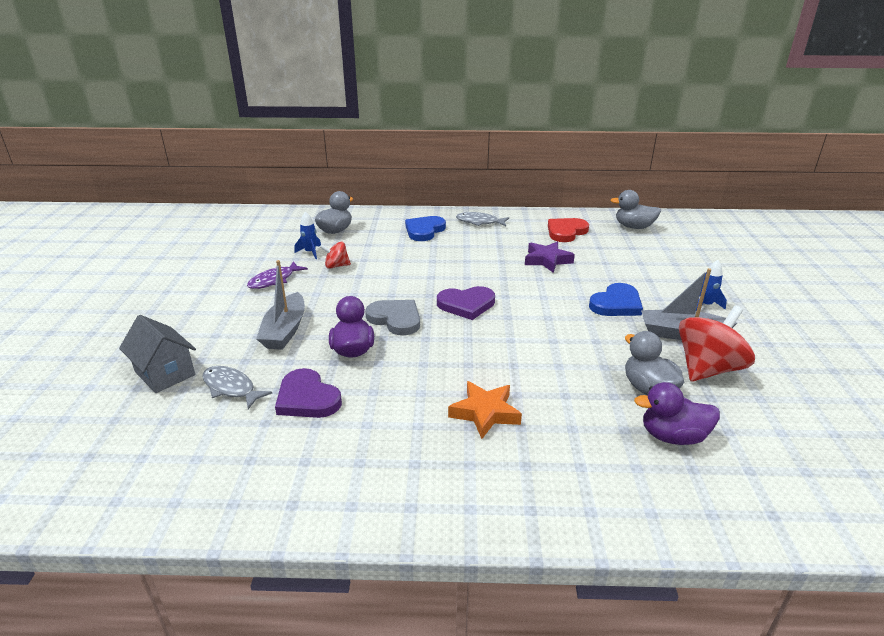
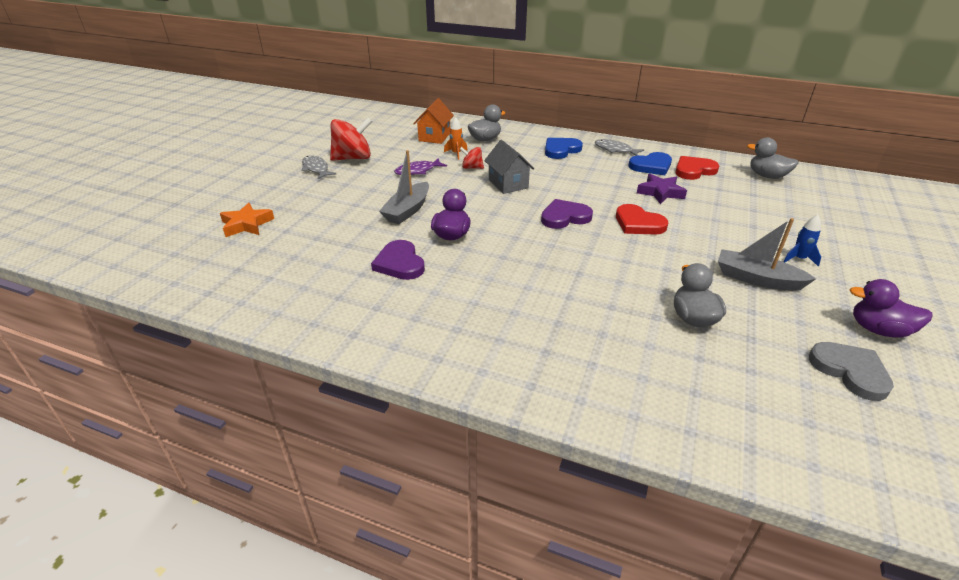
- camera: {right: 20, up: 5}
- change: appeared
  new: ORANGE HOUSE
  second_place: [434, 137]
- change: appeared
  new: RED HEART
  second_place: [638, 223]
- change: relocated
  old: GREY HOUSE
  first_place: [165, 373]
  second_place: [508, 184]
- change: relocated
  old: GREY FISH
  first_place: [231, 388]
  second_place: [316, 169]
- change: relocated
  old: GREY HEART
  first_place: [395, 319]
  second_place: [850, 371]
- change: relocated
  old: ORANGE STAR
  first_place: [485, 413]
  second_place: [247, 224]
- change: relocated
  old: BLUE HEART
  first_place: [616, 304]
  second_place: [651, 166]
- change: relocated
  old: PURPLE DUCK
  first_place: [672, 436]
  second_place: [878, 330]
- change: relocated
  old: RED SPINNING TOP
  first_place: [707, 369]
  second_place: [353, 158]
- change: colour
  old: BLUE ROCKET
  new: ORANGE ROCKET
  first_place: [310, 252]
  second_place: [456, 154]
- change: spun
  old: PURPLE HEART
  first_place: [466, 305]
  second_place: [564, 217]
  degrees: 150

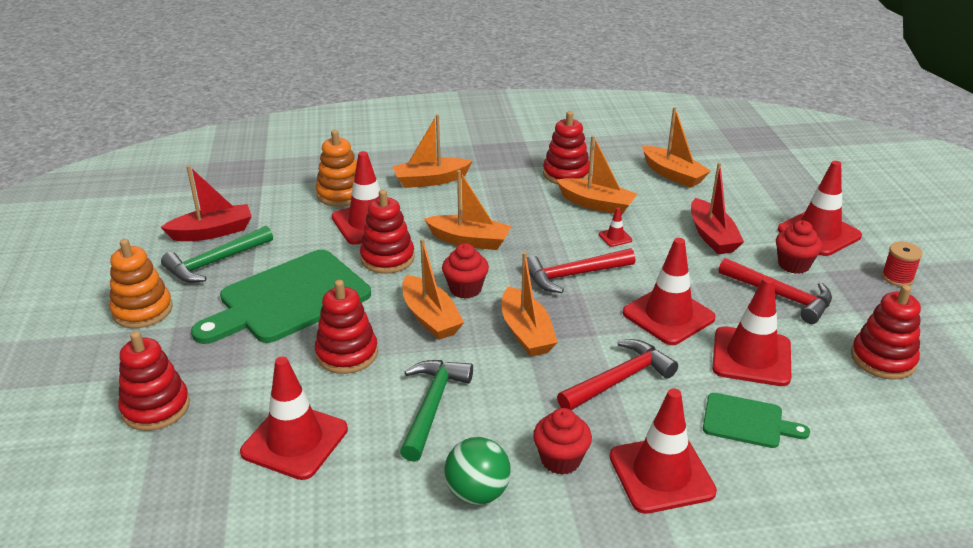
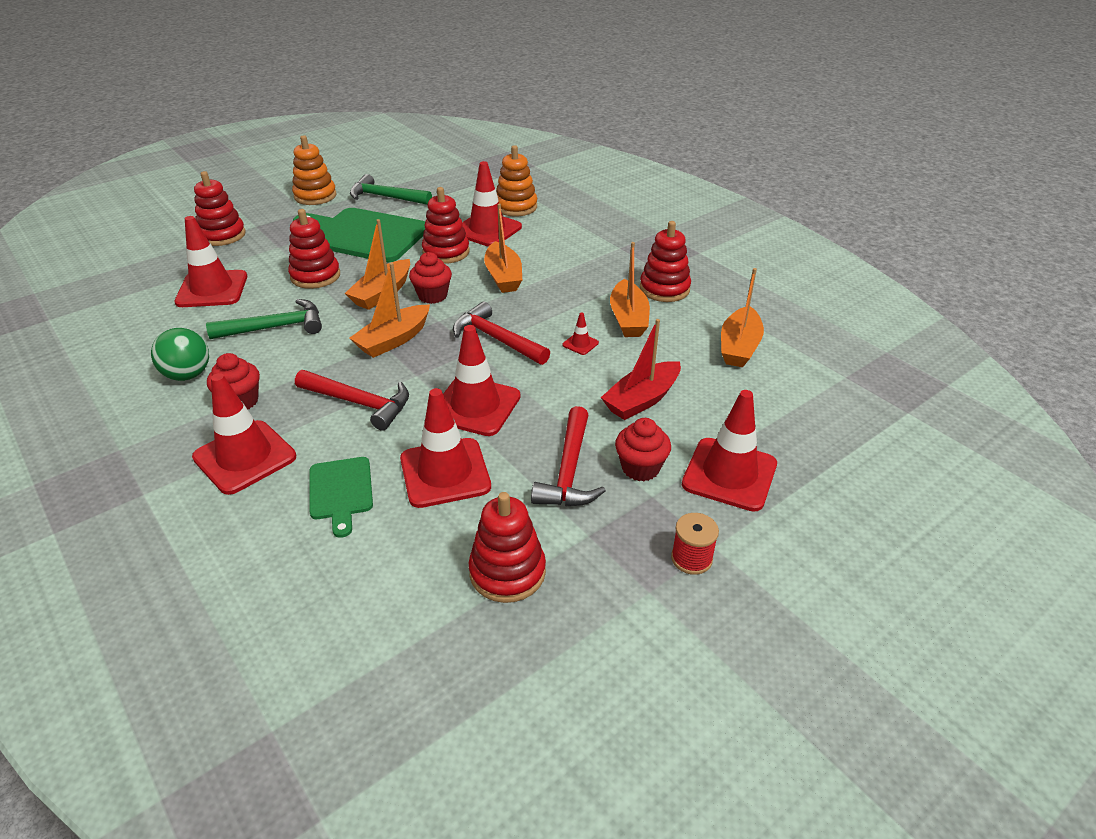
- camera: {right: 60, up: 5}
- change: missing
  old: RED BOAT
  first_place: [212, 232]
- change: missing
  old: ORANGE BOAT
  first_place: [430, 180]

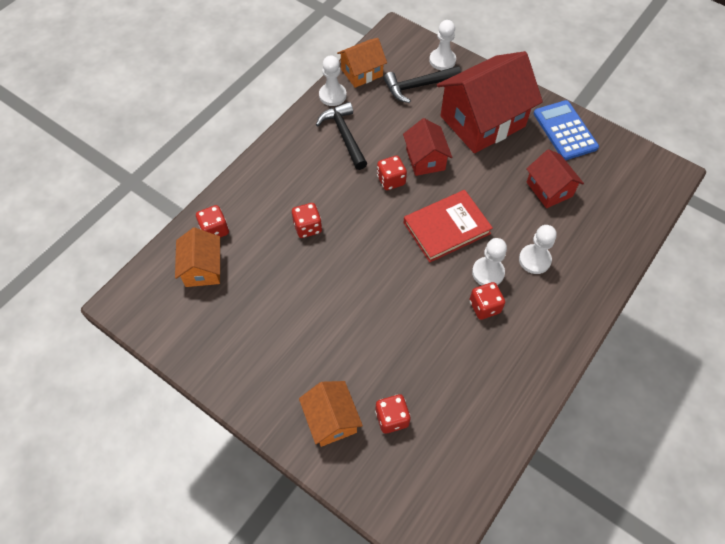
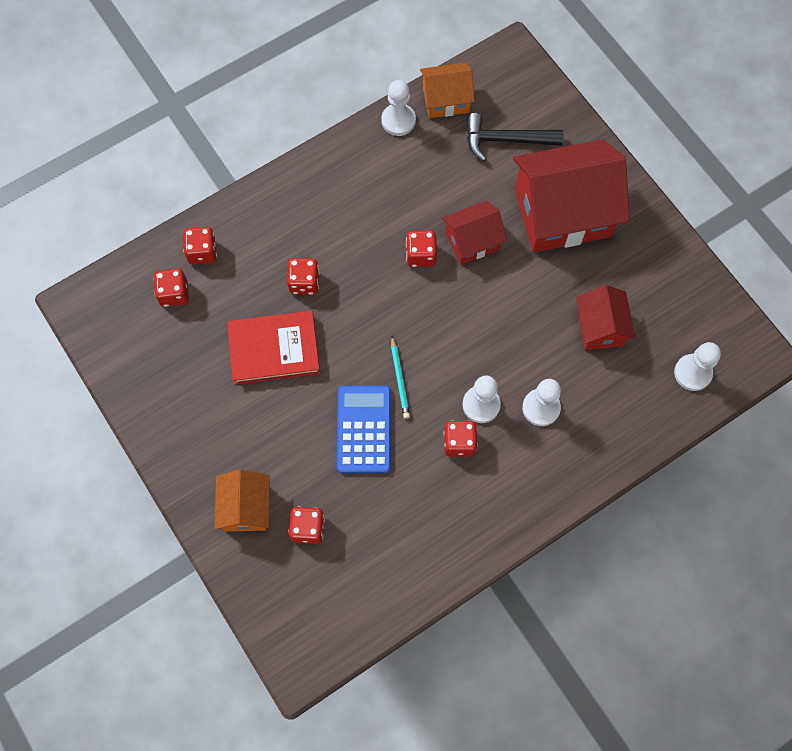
- camera: {right: 20, up: 10}
- change: missing
  old: BLACK HAMMER
  first_place: [344, 135]
- change: appeared
  new: TURQUOISE PENCIL
  second_place: [399, 379]
- change: relocated
  old: RED BOOK
  first_place: [446, 228]
  second_place: [274, 349]
- change: relocated
  old: WHITE PAWN
  first_place: [442, 60]
  second_place: [692, 373]
- change: relocated
  old: BLUE CALCULATOR
  first_place: [565, 130]
  second_place: [364, 429]
- change: exchanged
  old: ORANGE HOUSE
  new: RED DICE
  first_place: [202, 268]
  second_place: [174, 293]
- change: spun
  old: RED HOUSE
  first_place: [425, 159]
  second_place: [472, 241]
  degrees: 60

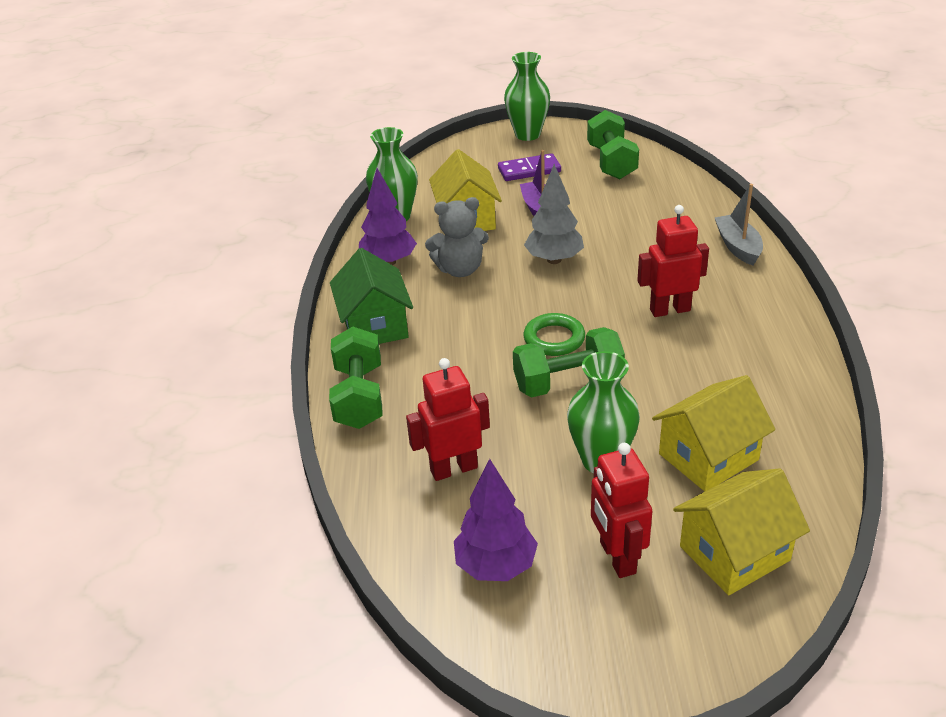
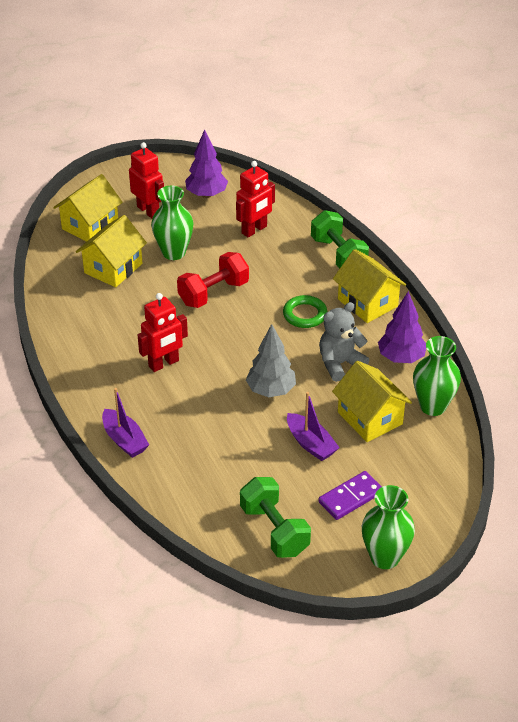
- camera: {right: 155, up: 5}
- change: relocated
  old: GREEN RING
  first_place: [554, 339]
  second_place: [305, 314]
- change: colour
  old: GREEN HOUSE
  new: YELLOW HOUSE
  first_place: [375, 325]
  second_place: [367, 303]
- change: colour
  old: GREEN DUMBBELL
  new: RED DUMBBELL
  first_place: [568, 382]
  second_place: [213, 293]
- change: colour
  old: GREY BOAT
  new: PURPLE BOAT
  first_place: [738, 247]
  second_place: [124, 440]

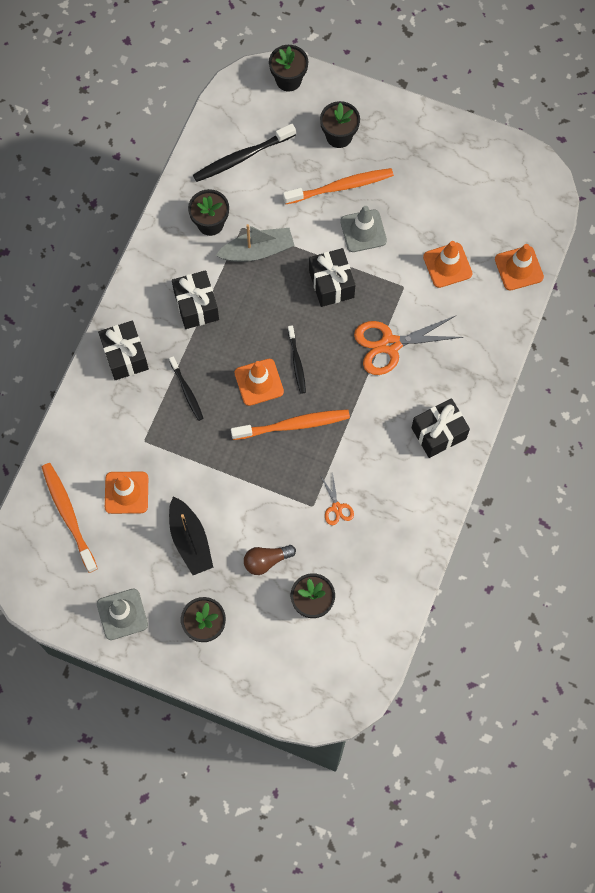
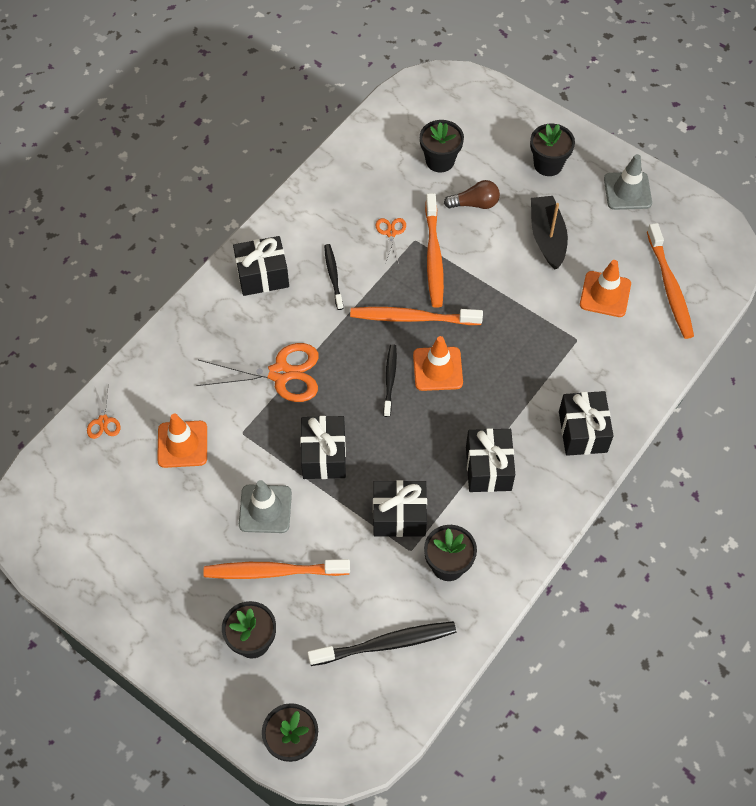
- camera: {right: -165, up: -10}
- change: appeared
  new: ORANGE TOOTHBRUSH
  second_place: [433, 256]
- change: relocated
  old: BLACK TOOTHBRUSH
  first_place: [187, 391]
  second_place: [333, 276]
- change: exchanged
  old: GREY BOAT
  new: BLACK GIFT
  first_place: [257, 251]
  second_place: [399, 516]
- change: exchanged
  old: ORANGE TRAFFIC CONE
  new: ORANGE SCISSORS
  first_place: [519, 268]
  second_place: [103, 421]

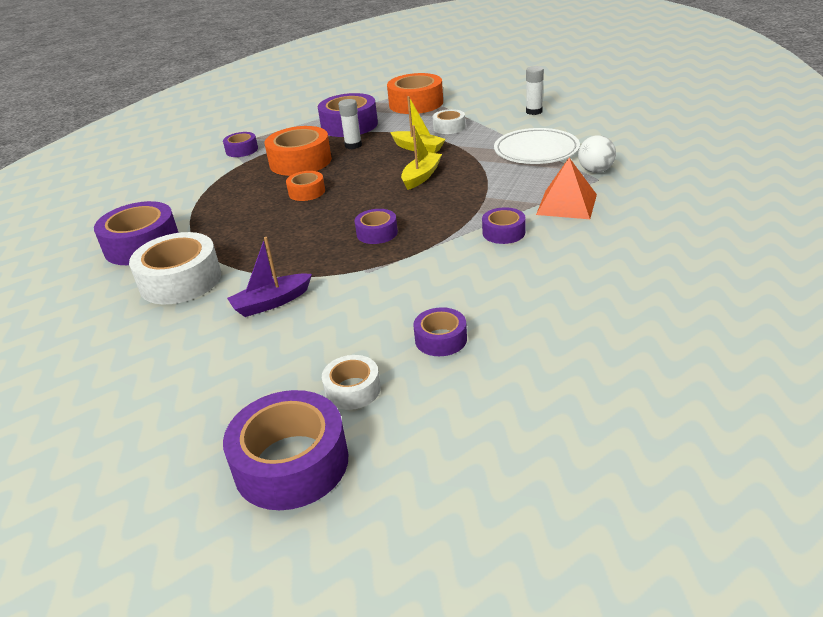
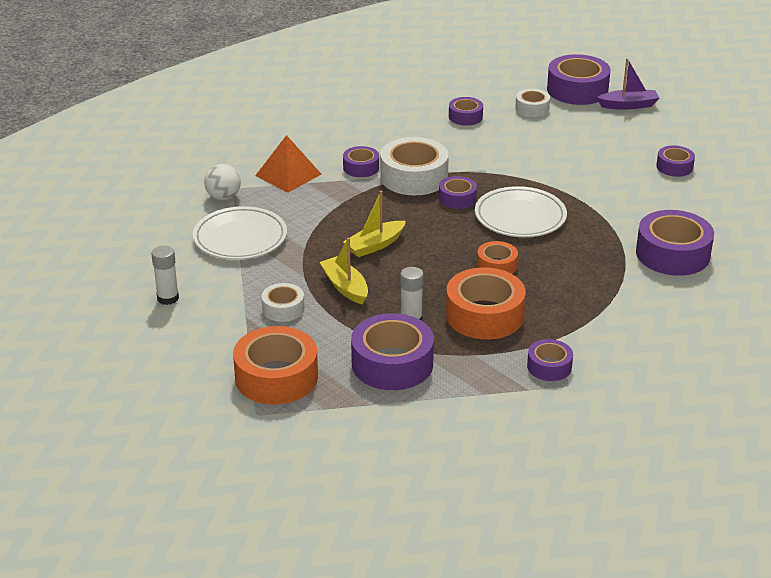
- camera: {right: -160, up: 0}
- change: appeared
  new: WHITE PLATE
  second_place: [520, 217]
- change: appeared
  new: PURPLE TAPE
  second_place: [674, 167]
- change: relocated
  old: WHITE TAPE
  first_place: [180, 280]
  second_place: [414, 177]
- change: relocated
  old: PURPLE BOAT
  first_place: [271, 303]
  second_place: [628, 105]

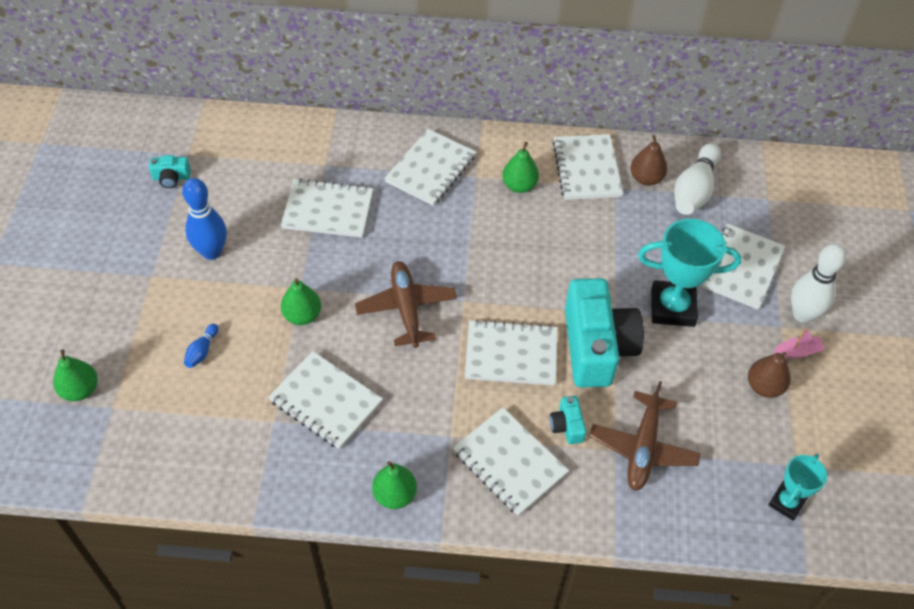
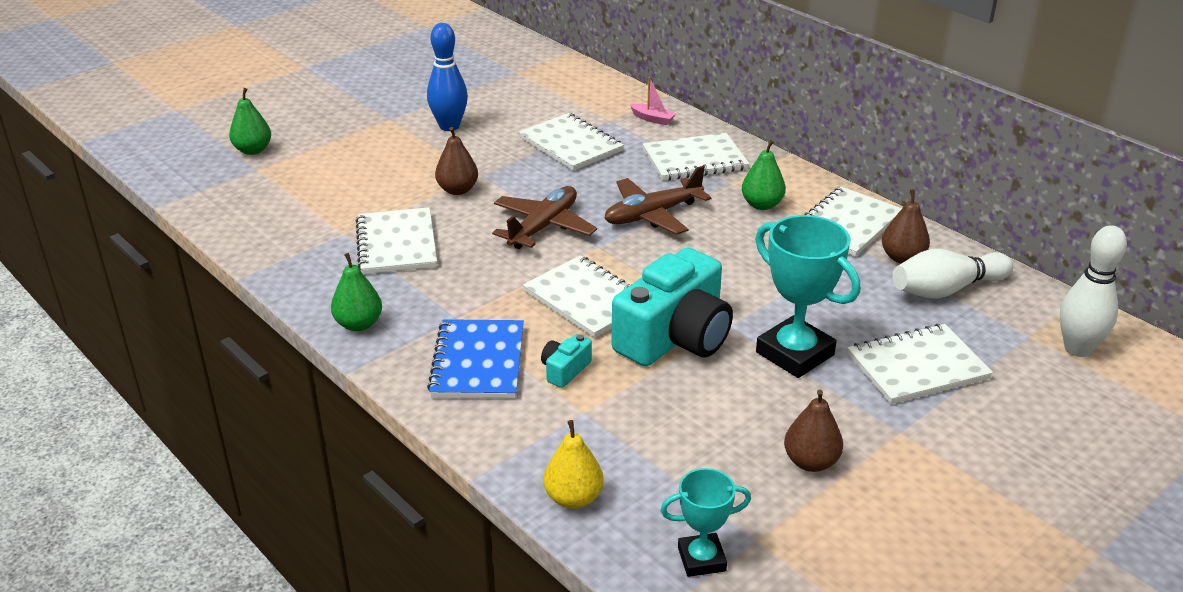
- camera: {right: 45, up: -20}
- change: missing
  old: TURQUOISE CAMERA
  first_place: [171, 178]
- change: missing
  old: BLUE BOWLING PIN
  first_place: [202, 351]
- change: appeared
  new: YELLOW PEAR
  second_place: [573, 498]
- change: relocated
  old: BROWN PLANE
  first_place: [643, 448]
  second_place: [652, 215]
- change: relocated
  old: PINK BOAT
  first_place: [797, 352]
  second_place: [652, 119]
- change: relocated
  old: WHITE BOWLING PIN
  first_place: [802, 314]
  second_place: [1077, 349]
- change: colour
  old: GREEN PEAR
  new: BROWN PEAR
  first_place: [302, 315]
  second_place: [457, 190]
- change: colour
  old: WHITE NOTEBOOK
  new: BLUE NOTEBOOK
  first_place: [509, 463]
  second_place: [478, 362]

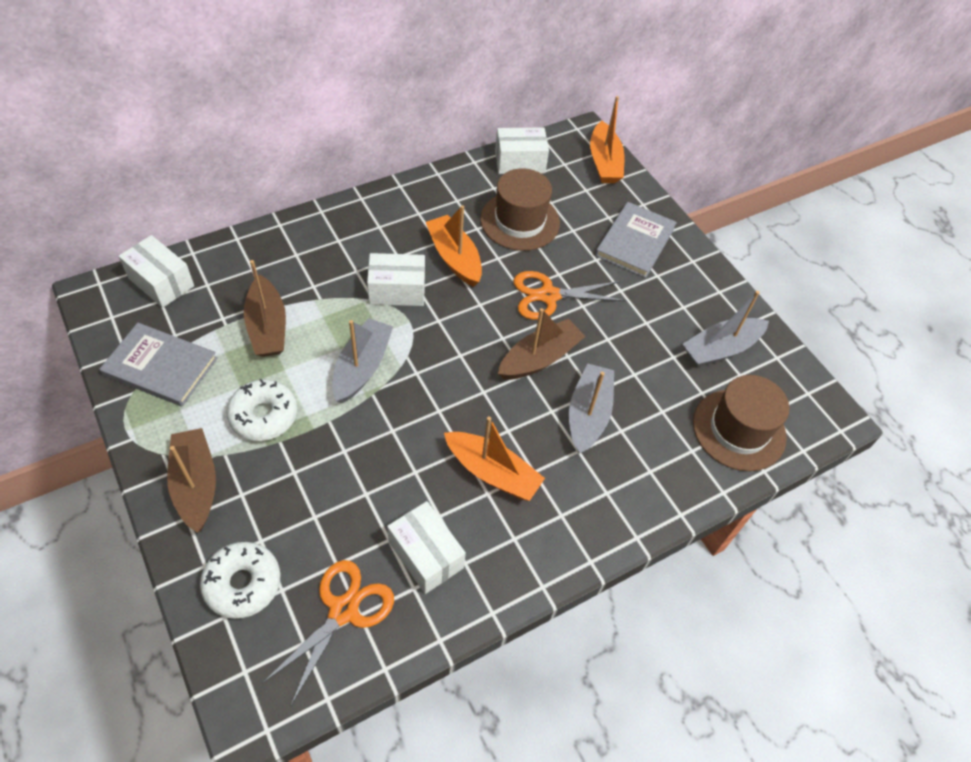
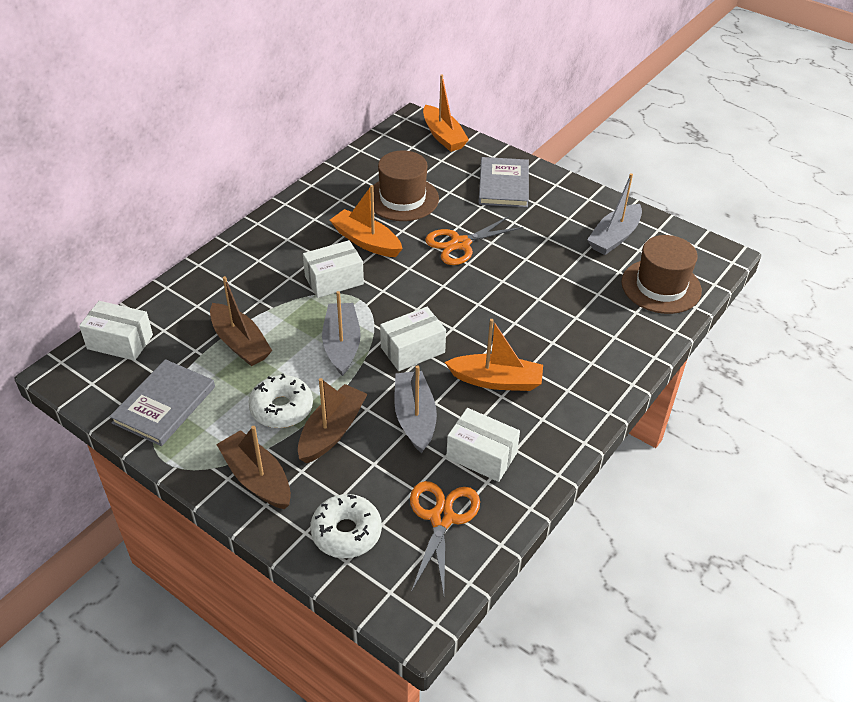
- camera: {right: -20, up: -10}
- change: relocated
  old: WHITE BOX
  first_place: [520, 162]
  second_place: [412, 350]
- change: relocated
  old: BROWN BOAT
  first_place: [539, 358]
  second_place: [332, 431]
- change: relocated
  old: GREY BOAT
  first_place: [588, 414]
  second_place: [415, 417]
- change: spun
  old: GREY BOOK
  first_place: [160, 367]
  second_place: [164, 405]
  degrees: -60

